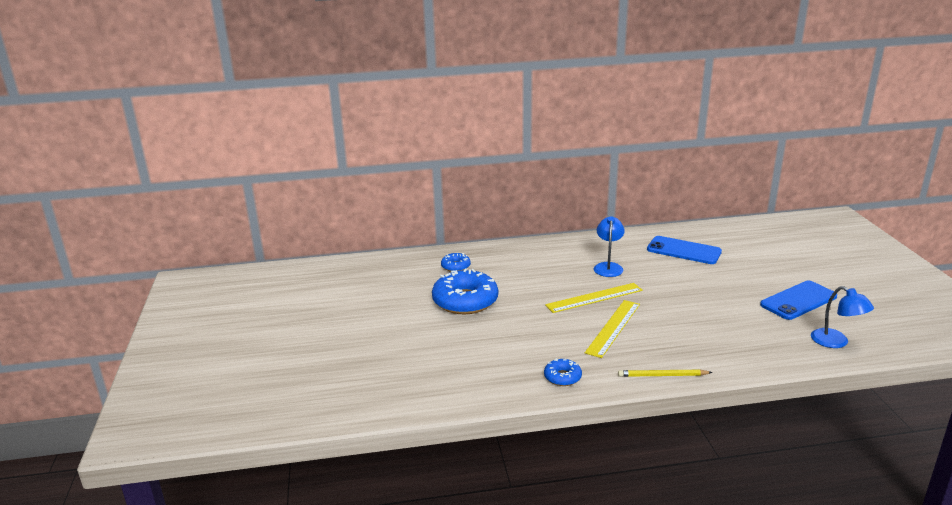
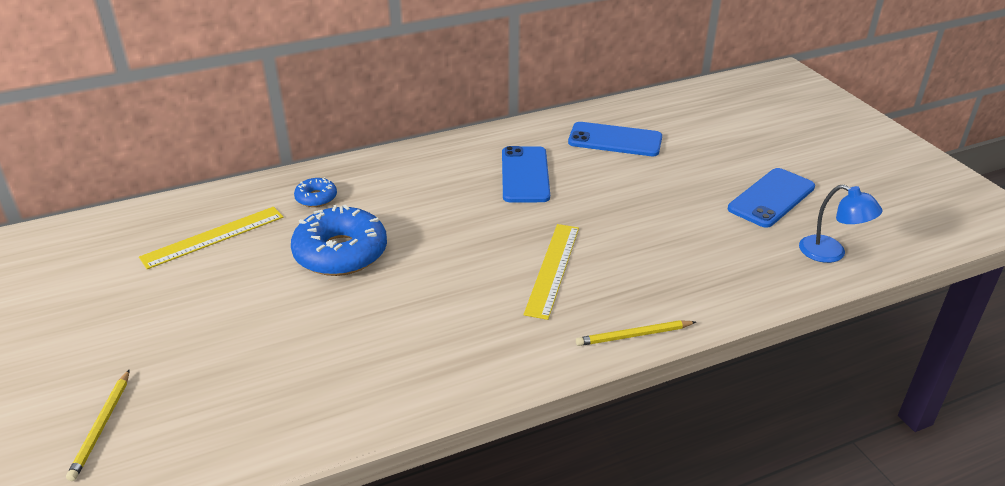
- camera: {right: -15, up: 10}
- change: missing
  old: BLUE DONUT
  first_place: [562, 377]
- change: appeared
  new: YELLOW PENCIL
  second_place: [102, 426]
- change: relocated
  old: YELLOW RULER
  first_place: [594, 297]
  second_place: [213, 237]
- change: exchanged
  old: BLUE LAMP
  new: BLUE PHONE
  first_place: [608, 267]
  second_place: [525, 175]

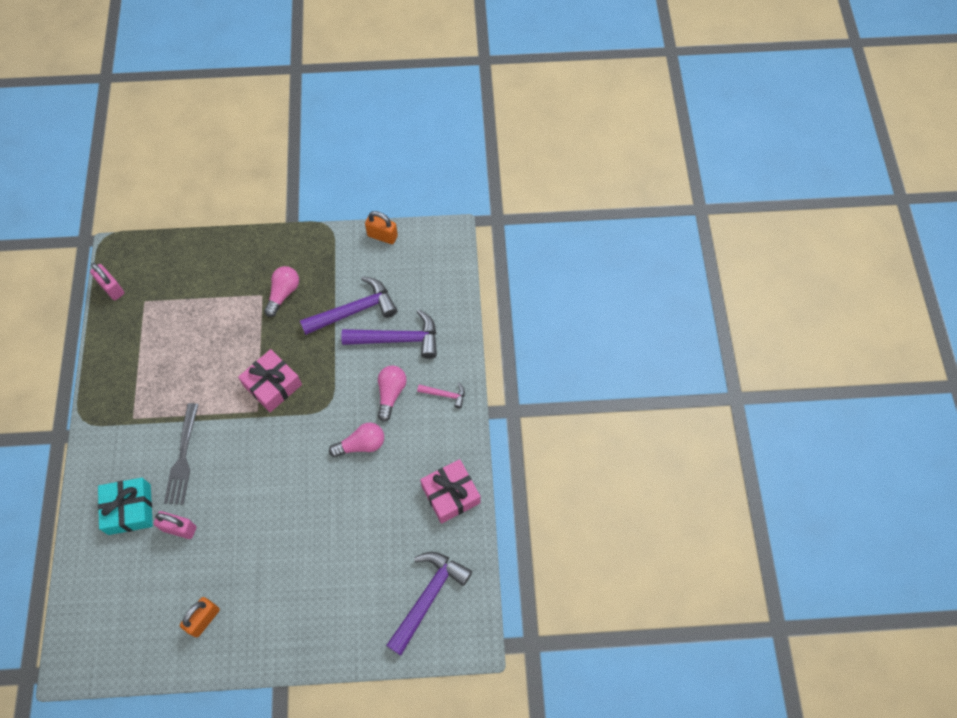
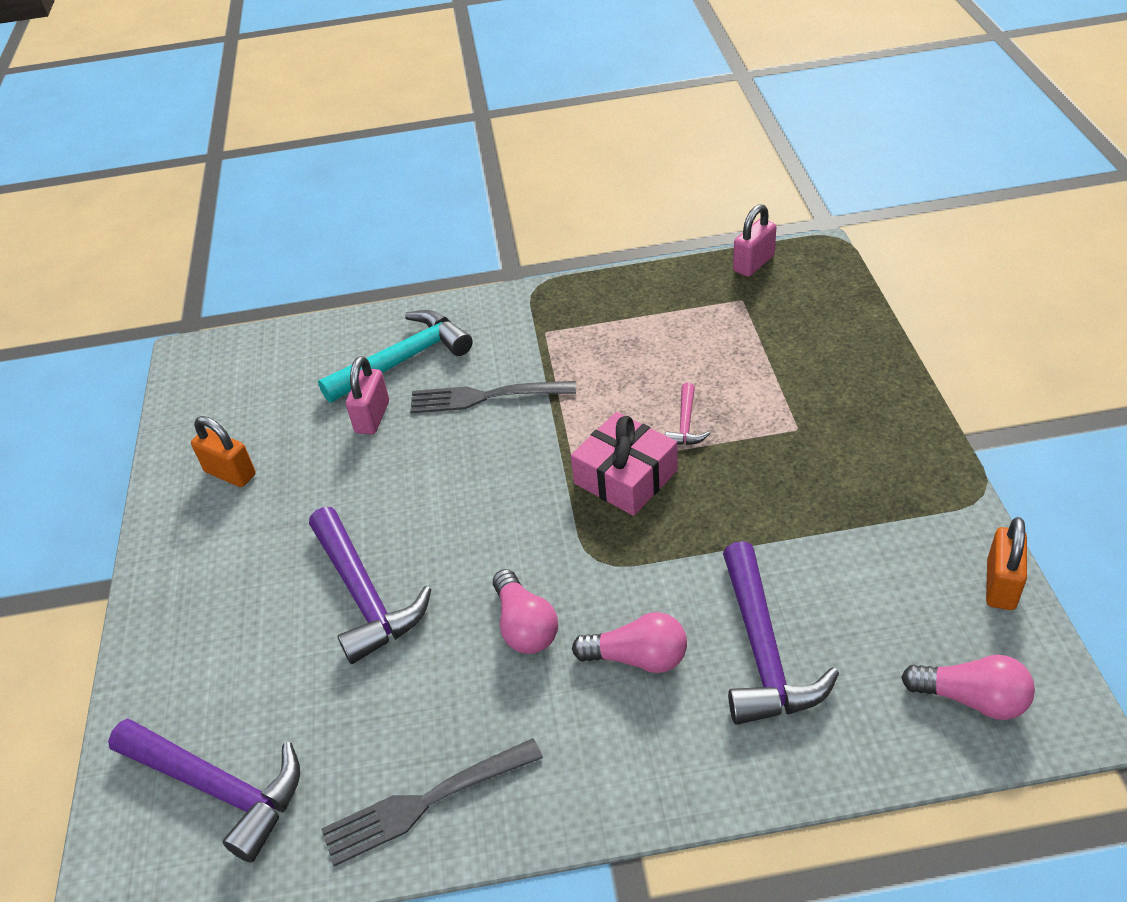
- camera: {right: 90, up: -20}
- change: relocated
  old: PINK LIGHT BULB
  first_place: [283, 293]
  second_place: [971, 699]
- change: relocated
  old: PURPLE HAMMER
  first_place: [354, 310]
  second_place: [364, 595]
- change: relocated
  old: PINK HAMMER
  first_place: [445, 395]
  second_place: [685, 424]
- change: exchanged
  old: TURQUOISE GIFT
  new: TURQUOISE HAMMER
  first_place: [129, 509]
  second_place: [403, 360]
- change: exchanged
  old: PINK GIFT
  new: GREY FORK
  first_place: [450, 494]
  second_place: [426, 801]

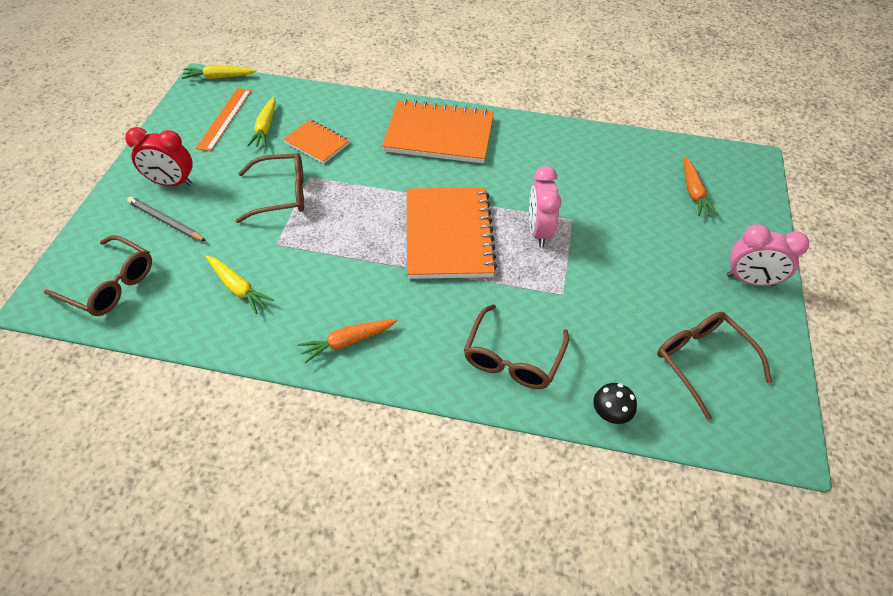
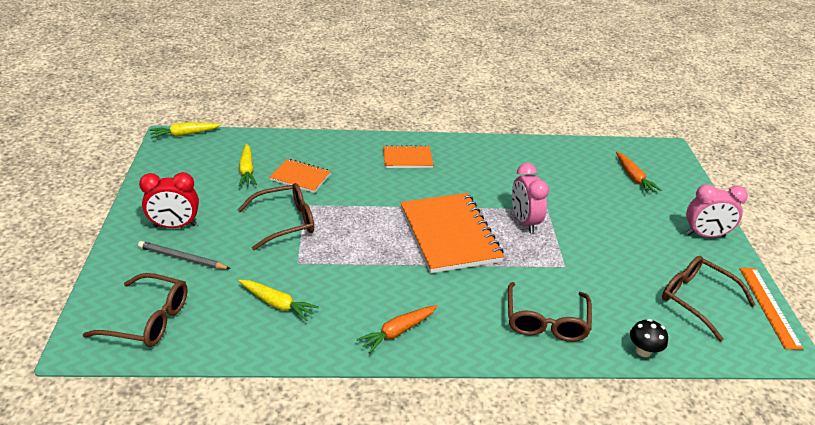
- camera: {right: -15, up: -15}
- change: relocated
  old: ORANGE RULER
  first_place: [224, 118]
  second_place: [769, 306]
- change: size
  old: ORANGE NOTEBOOK
  first_place: [439, 134]
  second_place: [407, 158]
  factor: 0.53

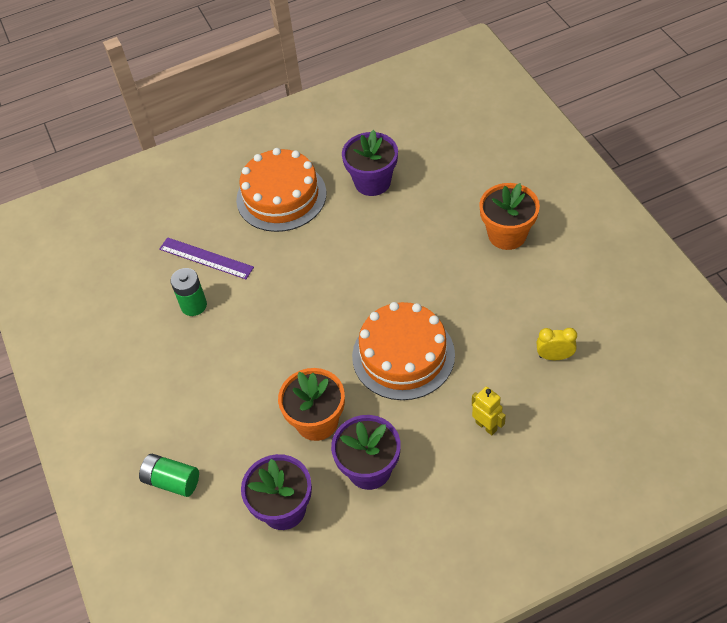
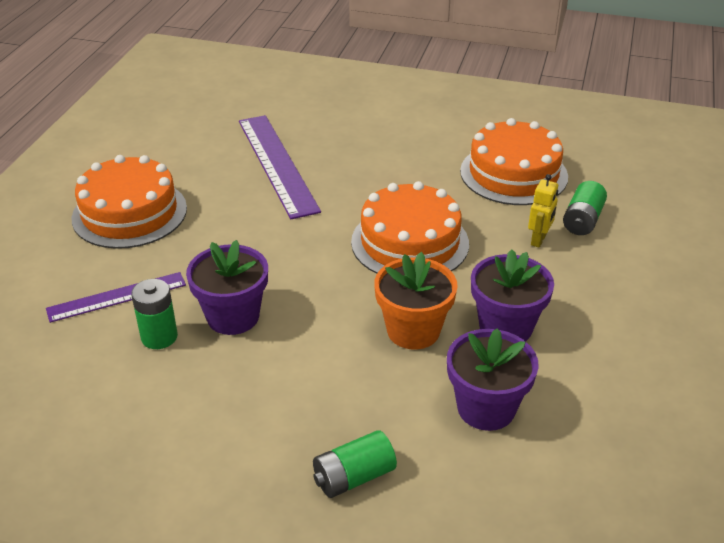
- camera: {right: -55, up: -15}
- change: missing
  old: ORANGE FLOWER POT
  first_place: [507, 234]
- change: appeared
  new: PURPLE RULER
  second_place: [277, 164]
- change: appeared
  new: GREEN BATTERY
  second_place: [582, 220]
- change: relocated
  old: PURPLE FLOWER POT
  first_place: [372, 182]
  second_place: [233, 316]
- change: exchanged
  old: YELLOW CLOCK
  new: ORANGE CAKE
  first_place: [554, 356]
  second_place: [513, 174]
- change: spun
  old: YELLOW ROBOT
  first_place: [486, 426]
  second_place: [539, 240]
  degrees: 120

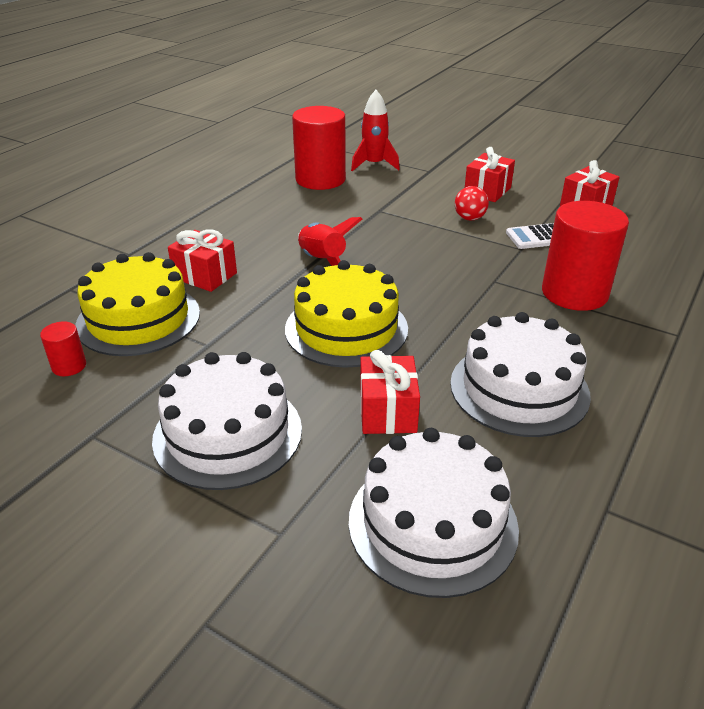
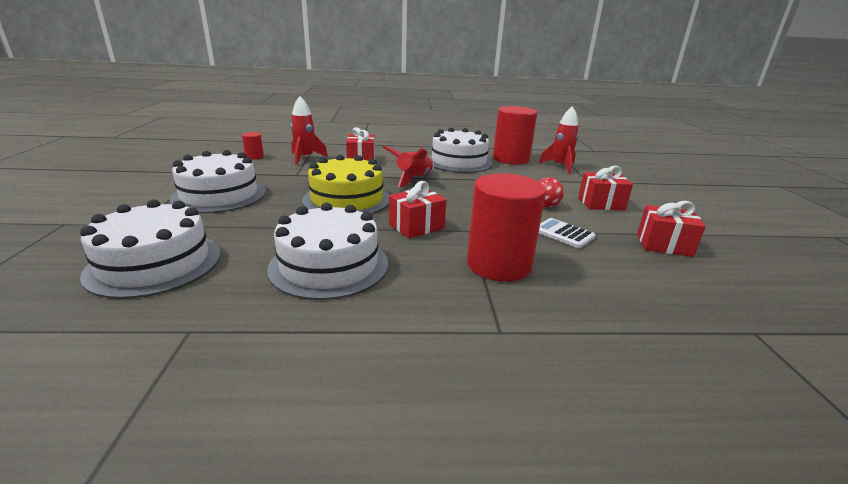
- camera: {right: 55, up: -10}
- change: appeared
  new: WHITE CAKE
  second_place: [459, 162]
- change: relocated
  old: RED GIFT
  first_place: [387, 411]
  second_place: [416, 226]
- change: exchanged
  old: YELLOW CAKE
  new: RED ROCKET
  first_place: [138, 319]
  second_place: [305, 158]

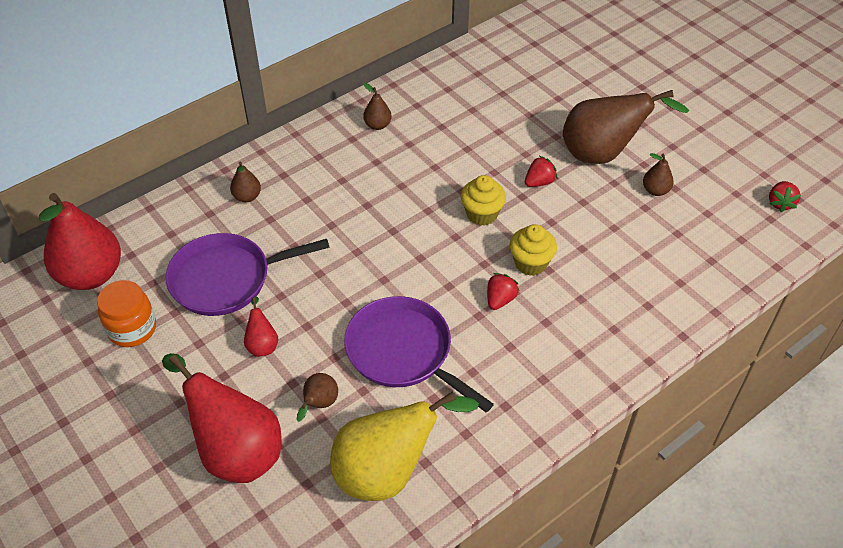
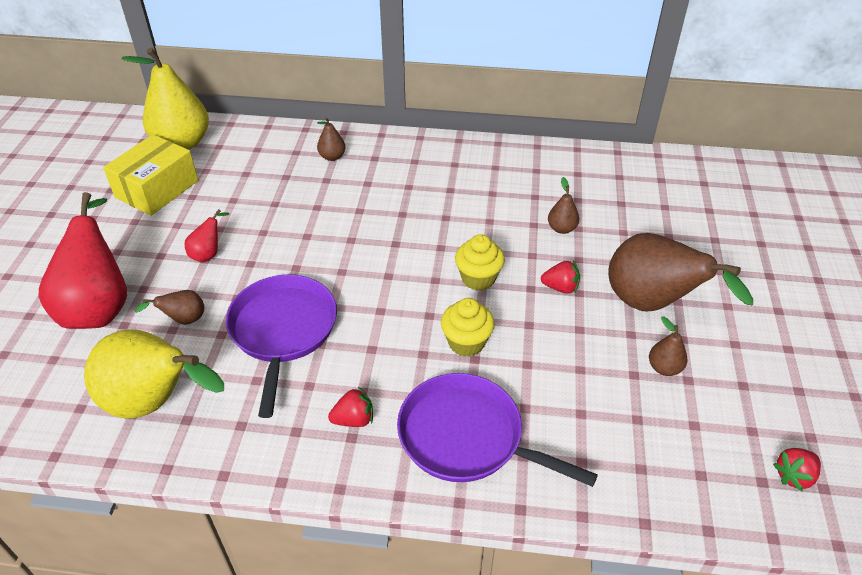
- camera: {right: 45, up: -5}
- change: relocated
  old: PURPLE PAN
  first_place: [226, 279]
  second_place: [466, 437]
- change: relocated
  old: BROWN PEAR
  first_place: [377, 125]
  second_place: [561, 228]
- change: relocated
  old: RED STRAWBERRY
  first_place: [500, 299]
  second_place: [354, 419]
- change: exchanged
  old: ORANGE JAR
  new: YELLOW BOX
  first_place: [132, 329]
  second_place: [157, 189]
- change: colour
  old: RED PEAR
  new: YELLOW PEAR
  first_place: [91, 275]
  second_place: [182, 143]

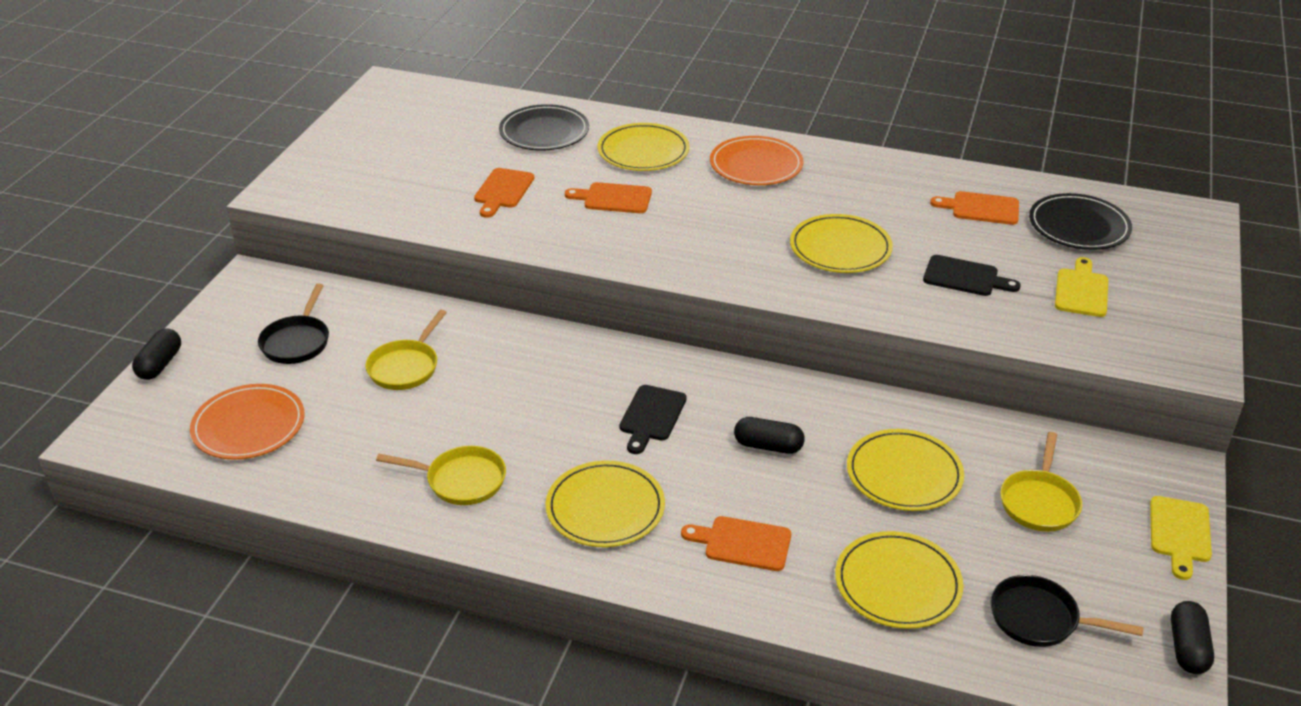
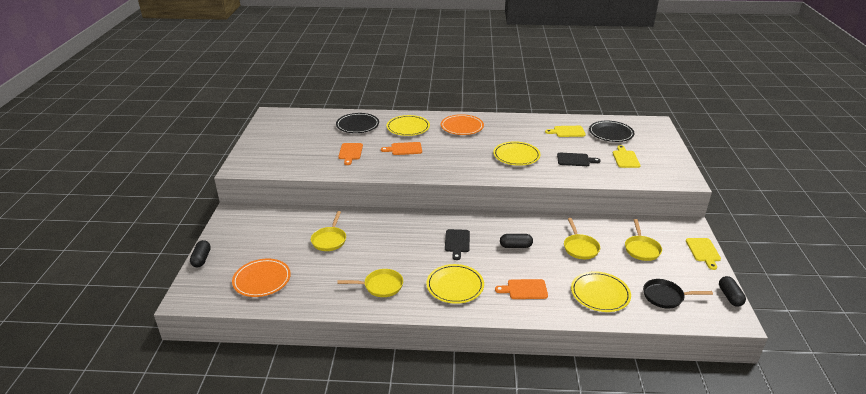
- camera: {right: -15, up: -5}
- change: missing
  old: BLACK PAN
  first_place: [297, 342]
- change: exchanged
  old: YELLOW PLATE
  new: YELLOW PAN
  first_place: [904, 474]
  second_place: [580, 248]
- change: colour
  old: ORANGE CUTTING BOARD
  new: YELLOW CUTTING BOARD
  first_place: [981, 208]
  second_place: [567, 131]

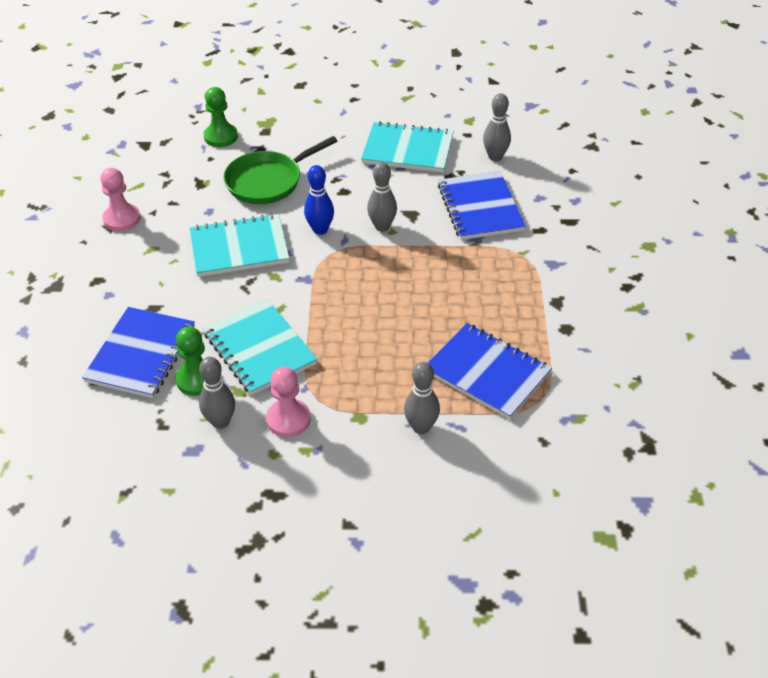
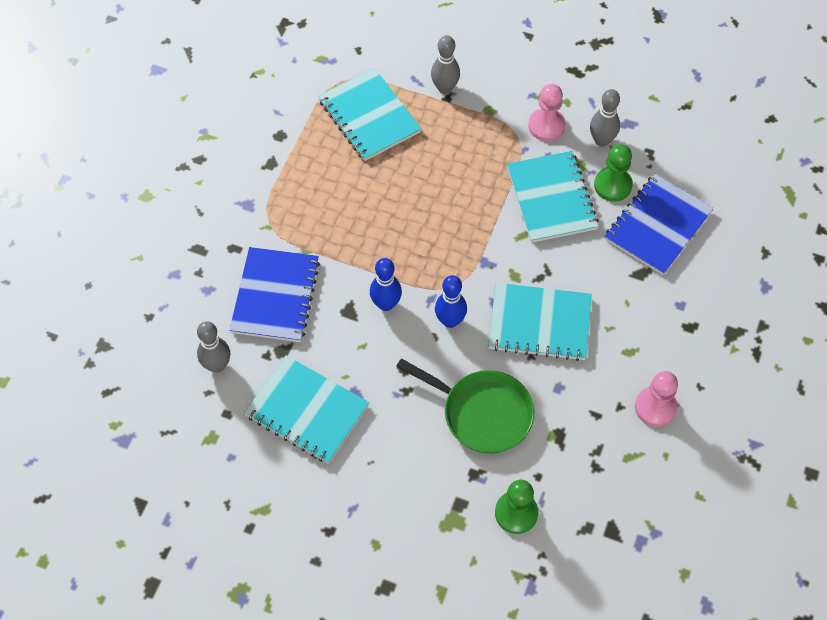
- camera: {right: -160, up: 15}
- change: colour
  old: GREY BOWLING PIN
  new: BLUE BOWLING PIN
  first_place: [382, 226]
  second_place: [386, 304]
- change: colour
  old: BLUE NOTEBOOK
  new: TURQUOISE NOTEBOOK
  first_place: [487, 372]
  second_place: [369, 116]
- change: spun
  old: GREEN PAN
  first_place: [268, 181]
  second_place: [482, 413]
  degrees: 45

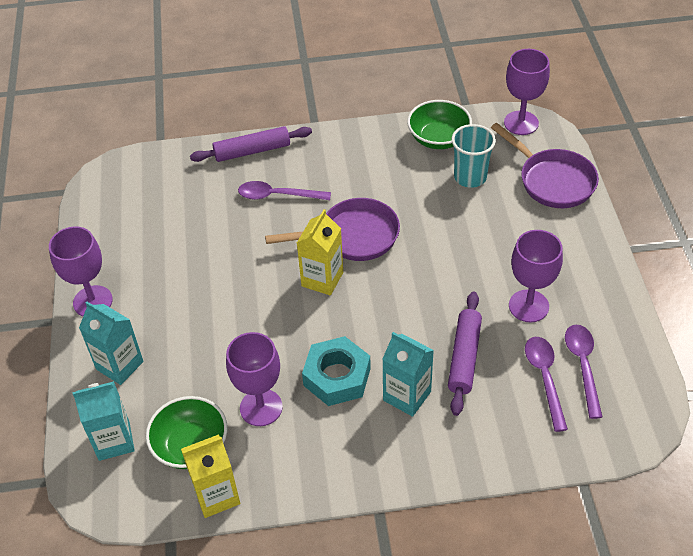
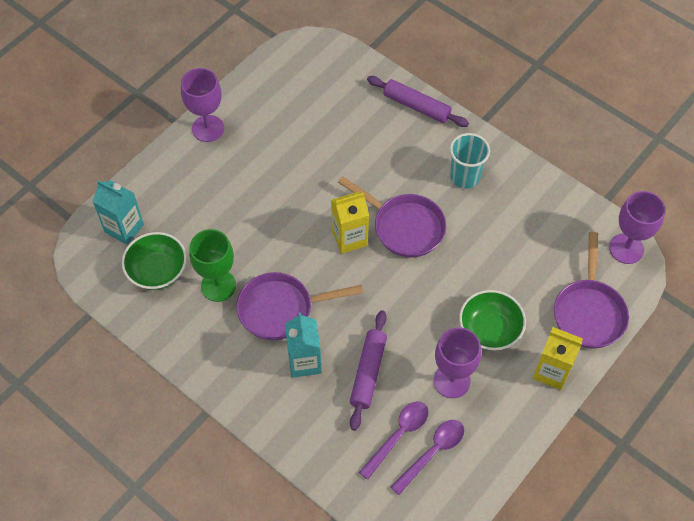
- camera: {right: 45, up: 10}
- change: missing
  old: TURQUOISE CARTON
  first_place: [119, 365]
- change: missing
  old: PURPLE SPOON
  first_place: [277, 195]
- change: relocated
  old: YELLOW CARTON
  first_place: [216, 495]
  second_place: [551, 371]
- change: relocated
  old: GREEN BOWL
  first_place: [438, 138]
  second_place: [489, 329]
- change: relocated
  old: TURQUOISE CUP
  first_place: [470, 177]
  second_place: [465, 177]
- change: exchanged
  old: TURQUOISE NUT
  new: PURPLE PAN
  first_place: [337, 377]
  second_place: [281, 309]
- change: colour
  old: PURPLE GOBLET
  new: GREEN GOBLET
  first_place: [261, 407]
  second_place: [218, 286]
- change: spun
  old: PURPLE ROLLING PIN
  first_place: [464, 357]
  second_place: [368, 373]
  degrees: -45

